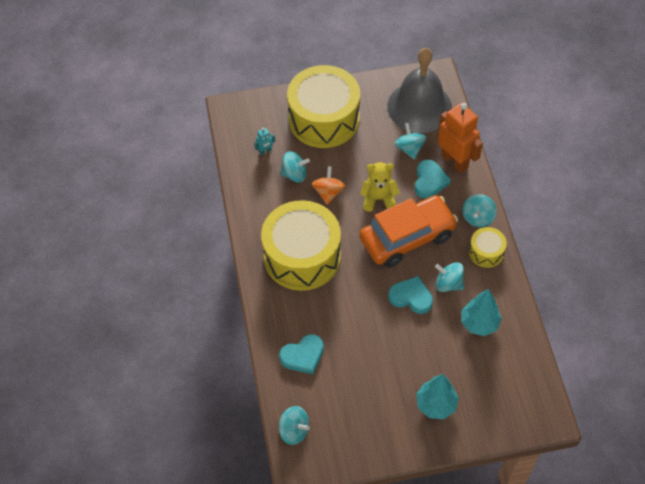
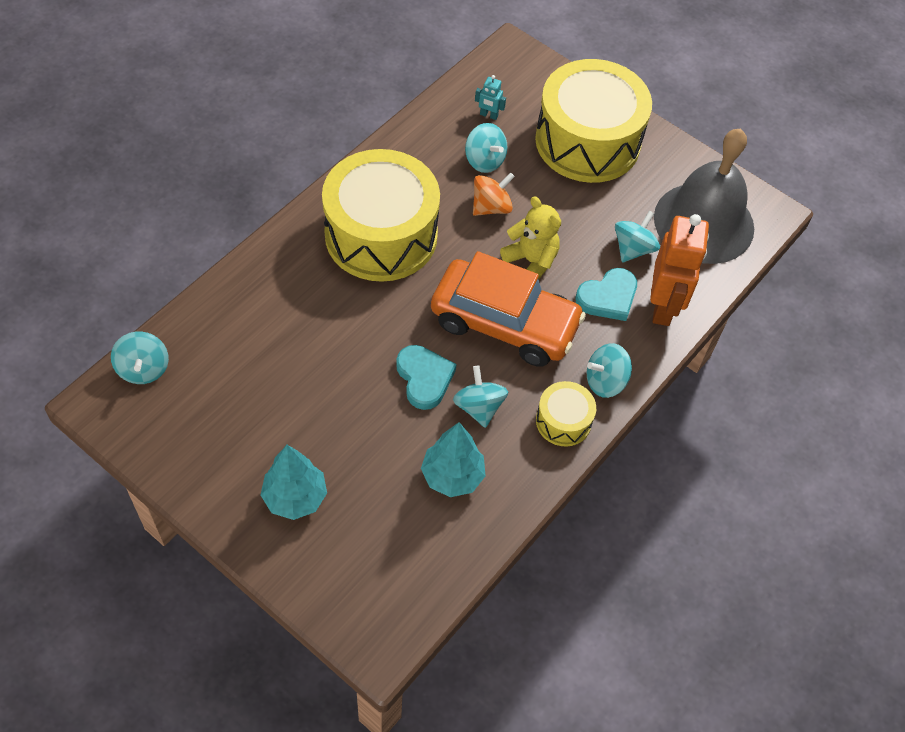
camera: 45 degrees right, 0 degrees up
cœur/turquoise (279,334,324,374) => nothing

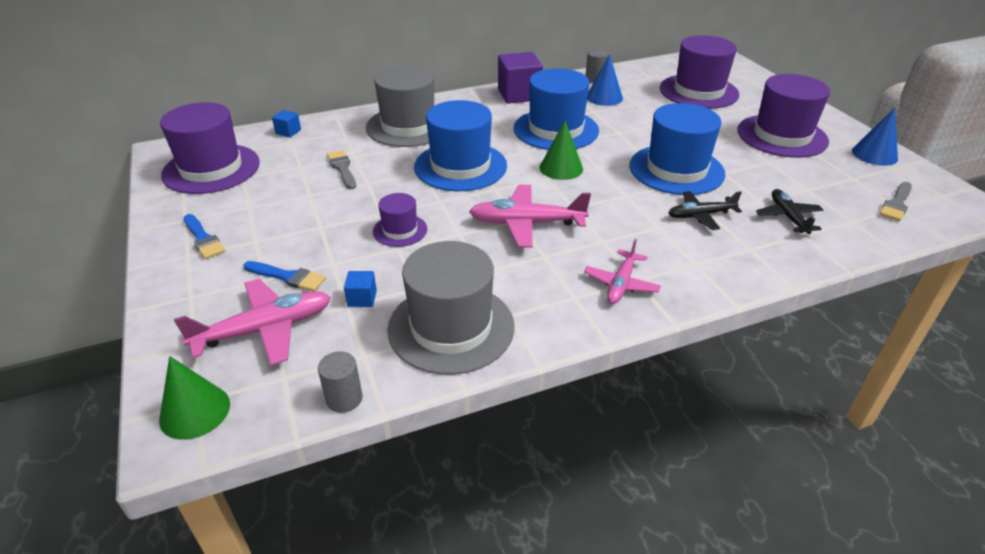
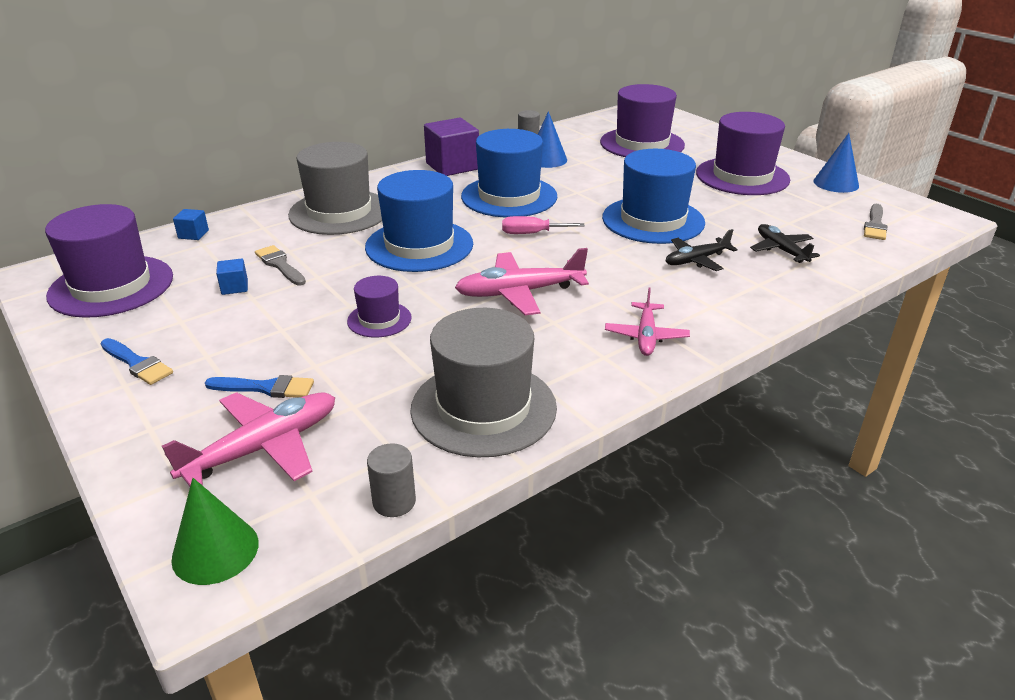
camera: 15 degrees left, 5 degrees down
cube/bleu (344,271,377,307) => cube/bleu (216,259,248,295), move
cône/vert (540,121,583,180) => tournevis/rose (502,216,585,234)

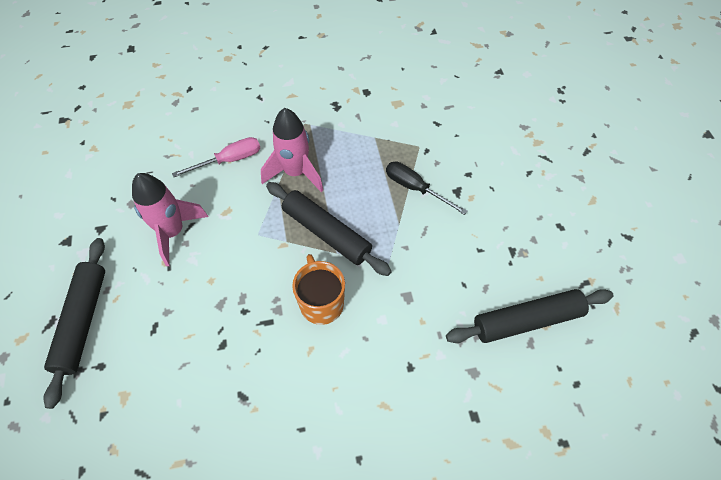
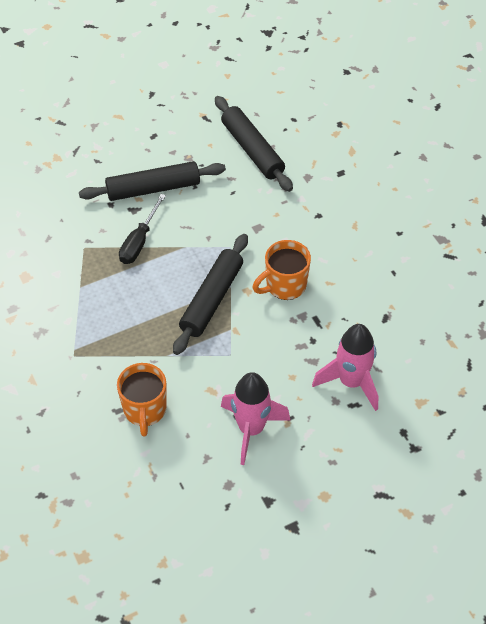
camera: 105 degrees left, 5 degrees down
rouleau à pâtisserie/noir (43,238,105,409) => rouleau à pâtisserie/noir (79,161,226,201), move
tournevis/rose (172,137,260,177) => tasse/orange (117,363,167,437)
fusée/rose (261,108,323,192) => fusée/rose (312,324,378,411), move

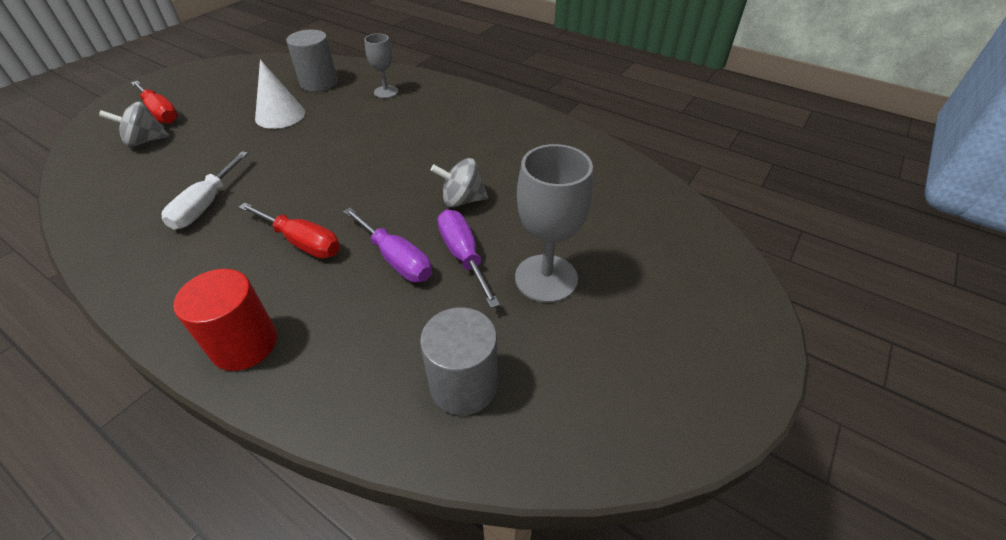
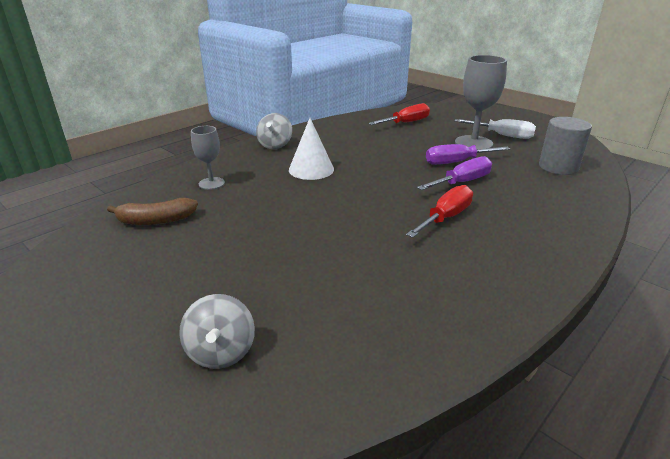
camera: 80 degrees left, 15 degrees down
tournevis/rouge (131,81,178,124) => tournevis/rouge (369,103,430,125), move
tournevis/blanc (161,151,248,230) => tournevis/blanc (454,119,536,139), move
cylindre/rouge (173,269,277,371) => nothing
cône/blanc (255,59,305,129) => cône/blanc (289,118,334,180), move
cylindre/gris (286,30,338,92) => banane/marron (107,198,198,225)
toupie/gris (431,158,488,207) => toupie/gris (256,113,292,149), move

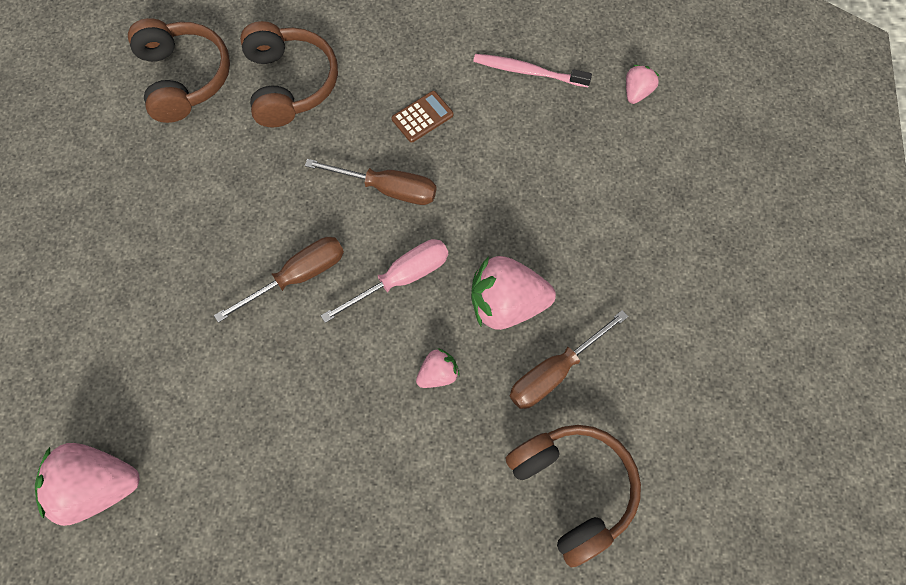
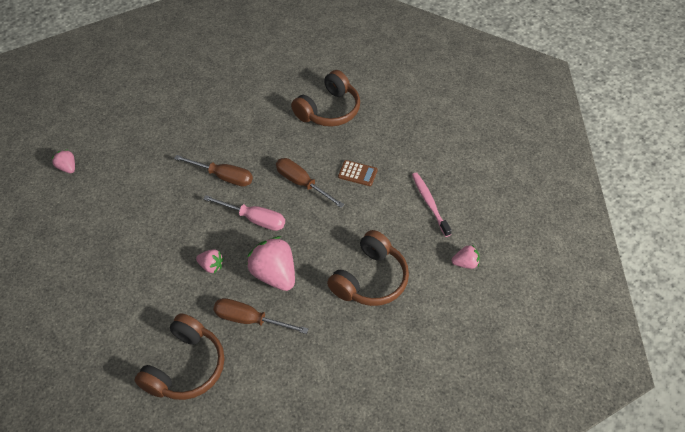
camera: 55 degrees right, 15 degrees down
fraise/rose (35,443,140,526) => fraise/rose (51,149,75,173), x0.51
casque audio/marron (128,18,230,123) => casque audio/marron (327,230,409,306), move
tournevis/marron (305,159,436,205) => tournevis/marron (276,158,345,208), 150 degrees clockwise

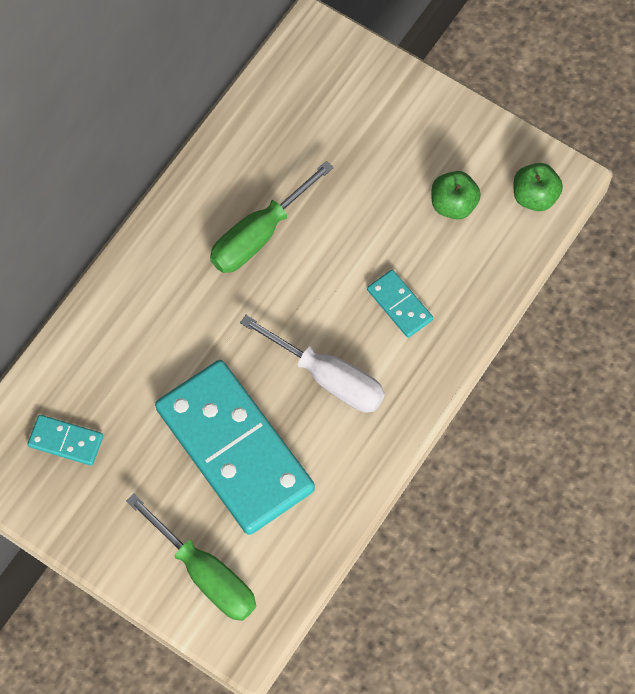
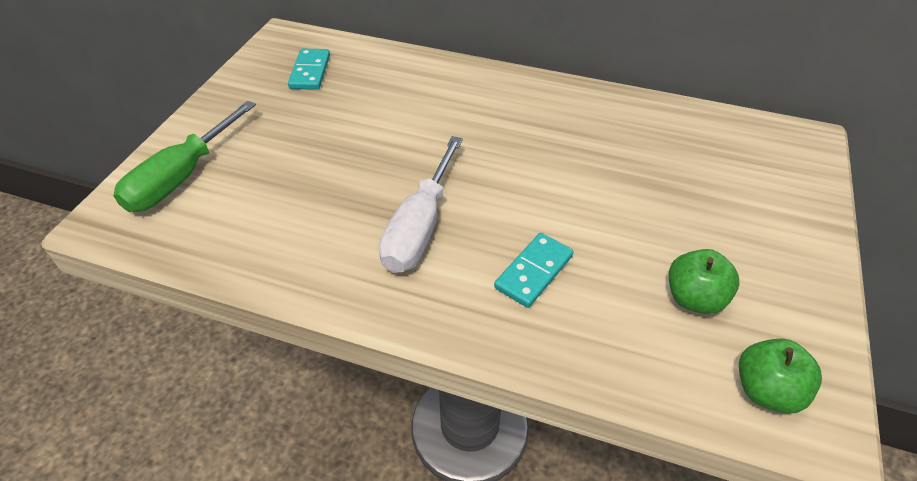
camera: 75 degrees right, 20 degrees down
domino/turquoise (155,360,315,535) => nothing
tournevis/vert (210,161,334,273) => nothing

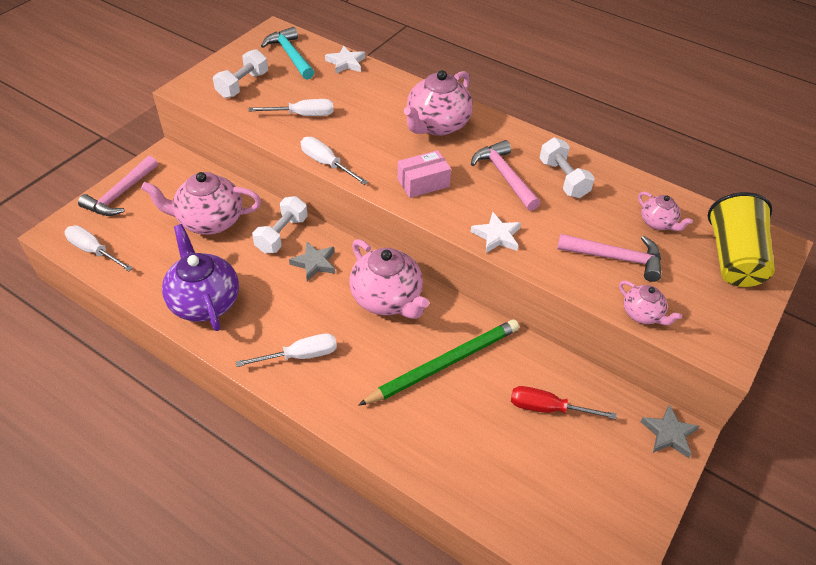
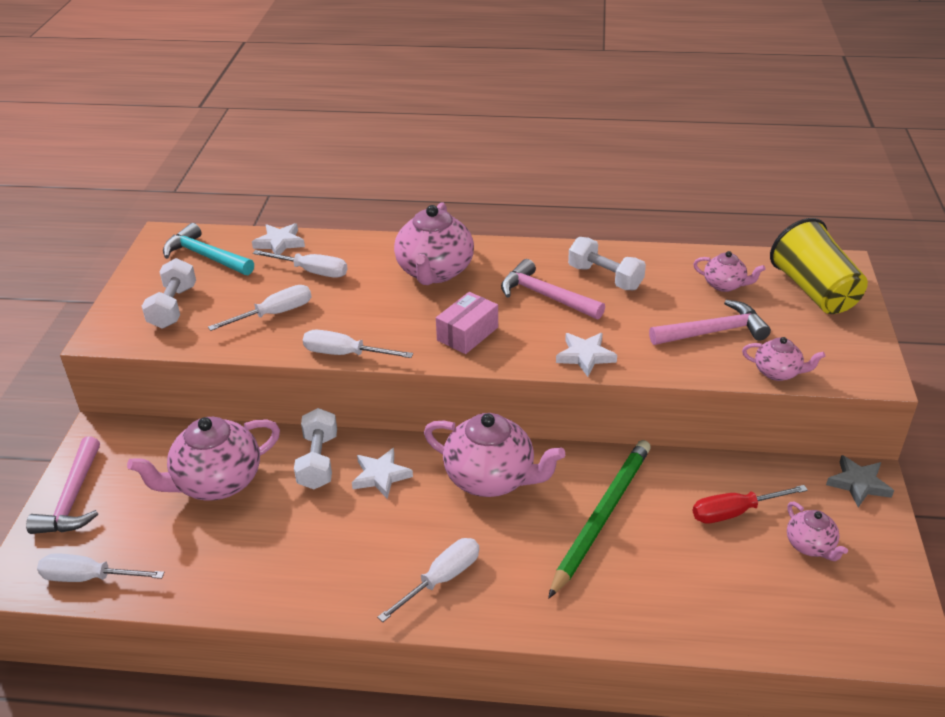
camera: 25 degrees left, 10 degrees down
théière/violet (162,224,239,331) => nothing
étoile/gris (289,241,335,281) => étoile/blanc (352,448,413,499)
nothing => tournevis/blanc (253,250,347,278)
nothing => théière/rose (787,502,848,561)

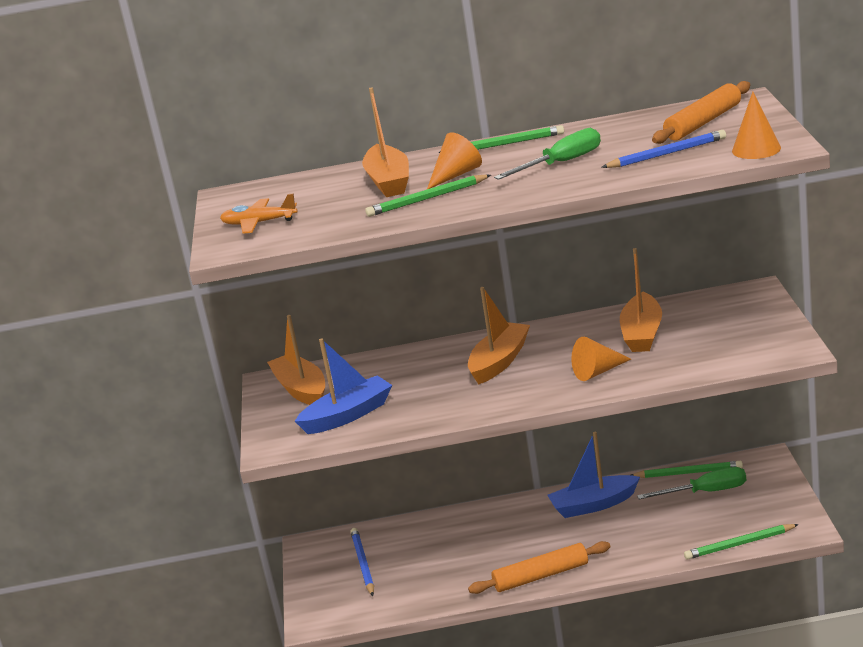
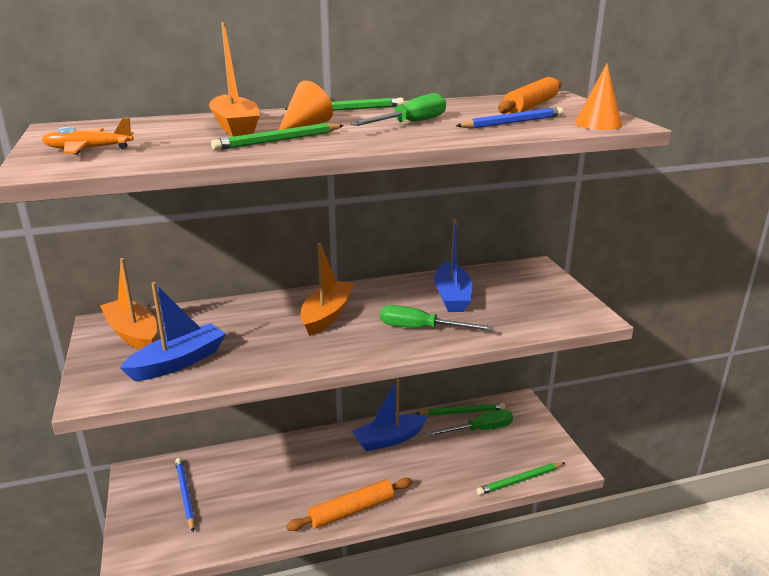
camera: 15 degrees left, 0 degrees up
cône/orange (571,337,631,381) => tournevis/vert (380,305,494,331)
bateau/orange (620,248,662,352) => bateau/bleu (434,219,472,312)

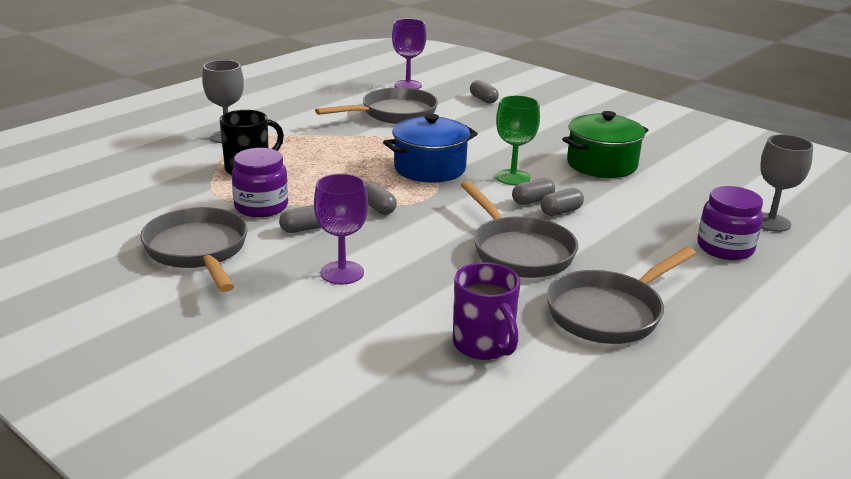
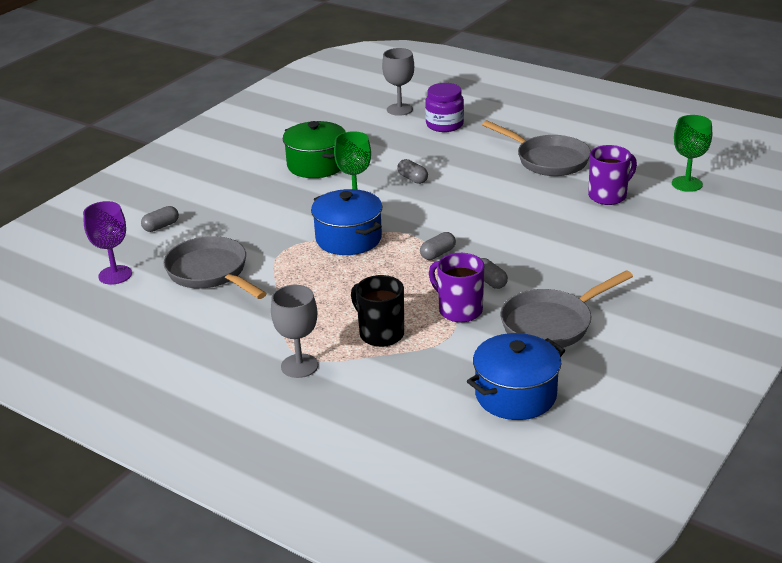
camera: 95 degrees left, 5 degrees up
bocal/violet (232,148,288,217) => tasse/violet (429,253,484,322)
verre à pied/violet (314,174,368,284) => nothing
poêle/gris (461,181,578,278) => nothing
gélule/gris (512,178,555,205) => nothing
nothing => marmite/bleu (467,333,565,420)
nothing => verre à pied/vert (672,115,712,192)

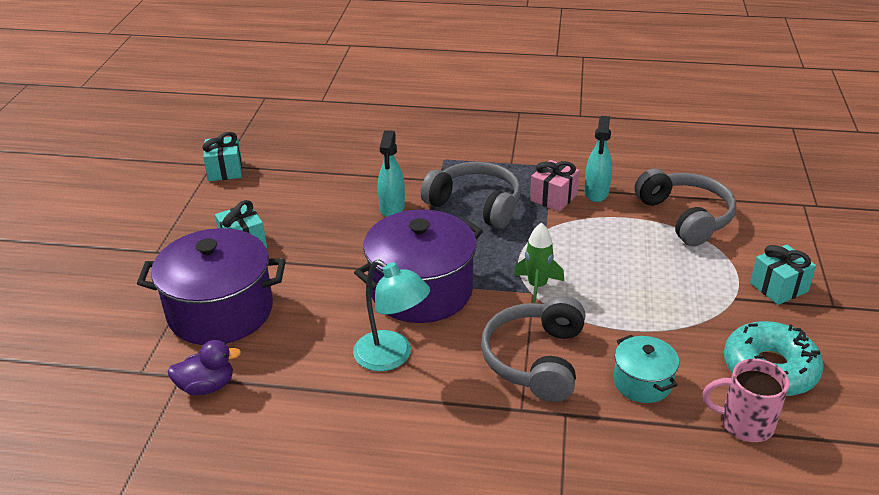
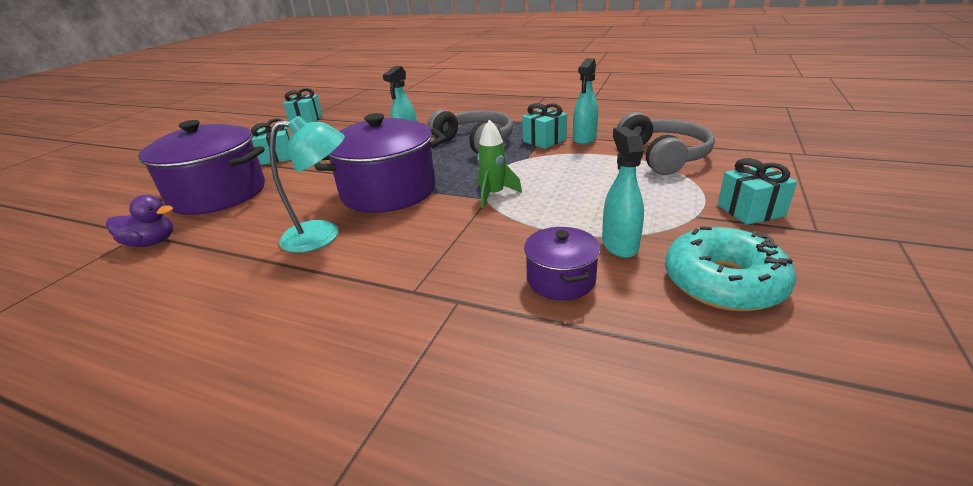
camera: 15 degrees right, 5 degrees down
lampe/turquoise (353,259,430,371) => lampe/turquoise (269,116,345,253), 60 degrees counterclockwise
casque audio/gris (481,296,585,402) => nothing
cadeau/rose (530,160,580,212) => cadeau/turquoise (522,103,567,149)
marmite/turquoise (613,335,679,403) => marmite/violet (524,227,601,300)
tasse/rose (703,359,789,442) => nothing
nothing => vaporisateur/turquoise (602,127,644,258)

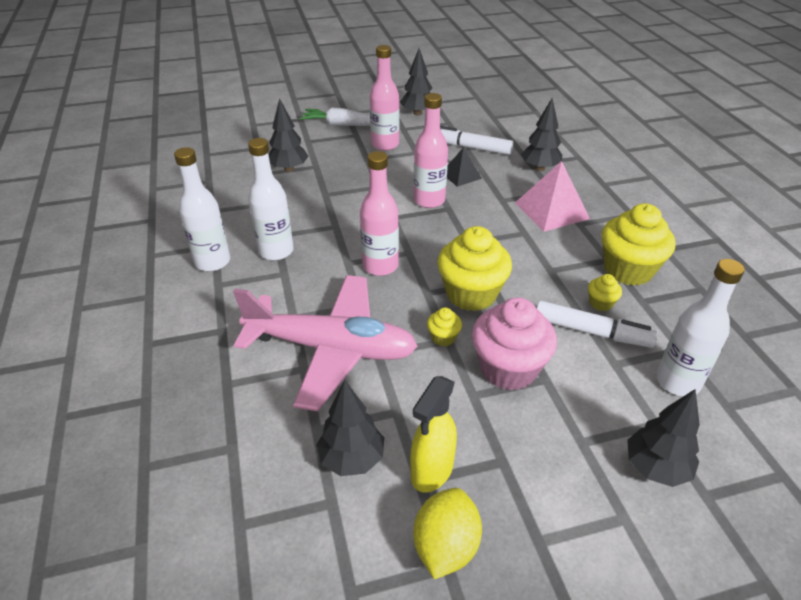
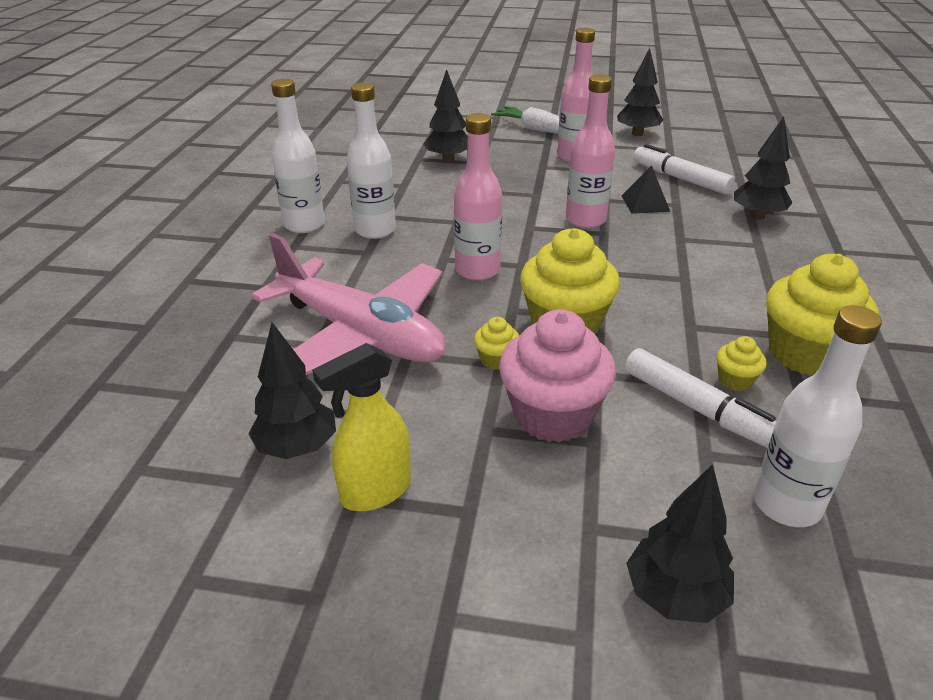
camera: 25 degrees right, 5 degrees down
citron/jaune (414,488,482,579) => nothing
pyramide/rose (515,161,590,232) => nothing

